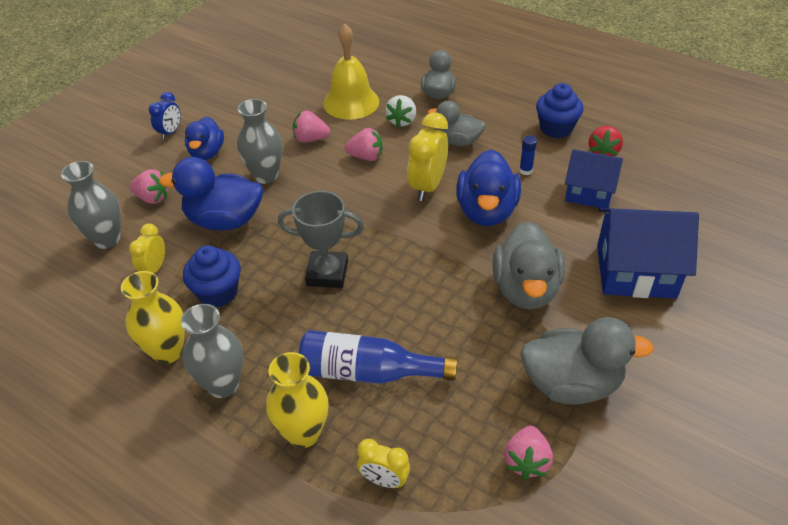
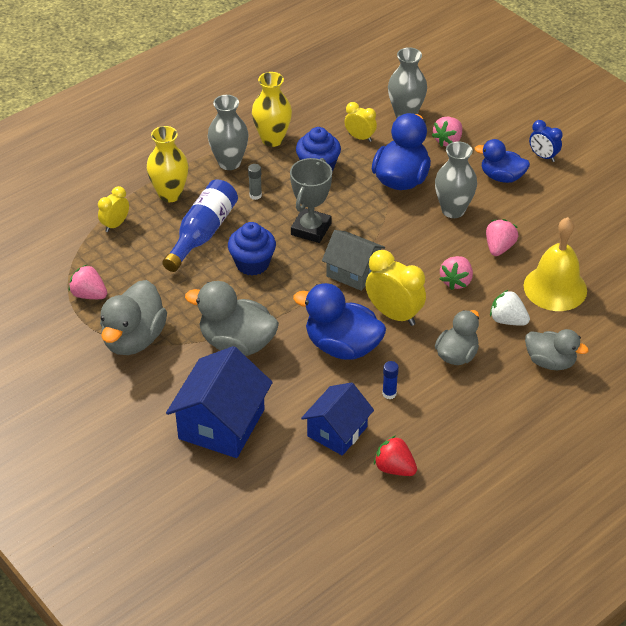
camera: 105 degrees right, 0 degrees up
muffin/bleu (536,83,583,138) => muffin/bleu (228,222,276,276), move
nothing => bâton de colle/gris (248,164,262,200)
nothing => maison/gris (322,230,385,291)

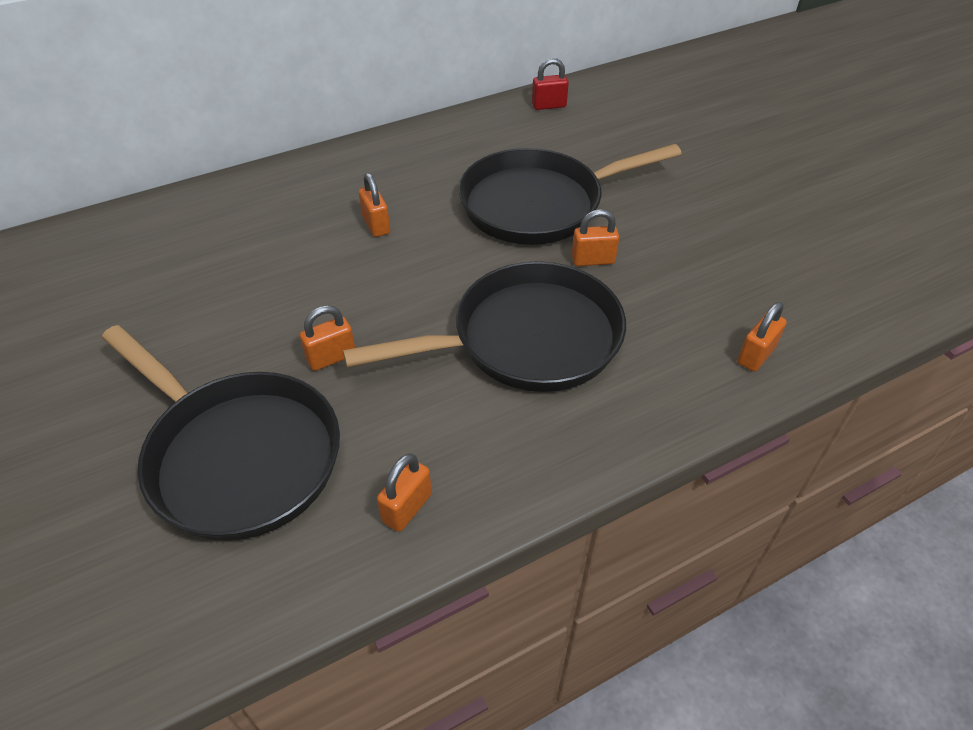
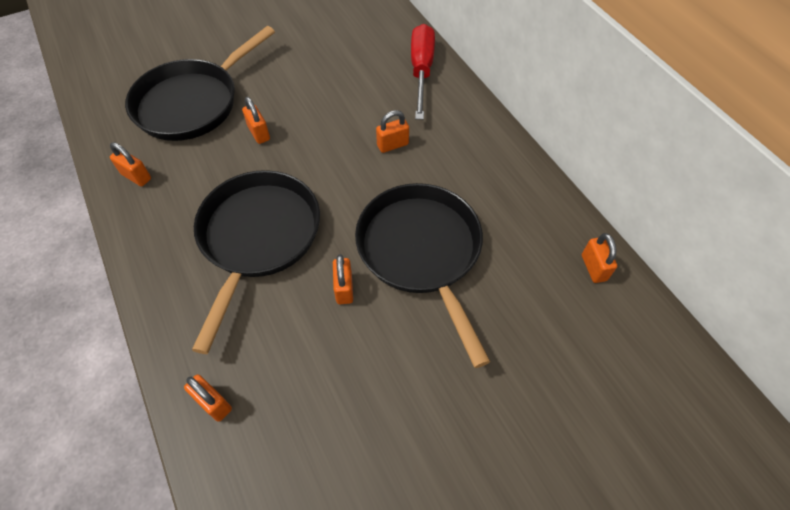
camera: 90 degrees right, 10 degrees up
poêle/noir (343,261,626,392) => poêle/noir (192,170,320,354), 150 degrees counterclockwise
cadenas/rouge (532,58,569,110) => cadenas/orange (582,233,617,283)
nothing => tournevis/rouge (411,24,435,120)

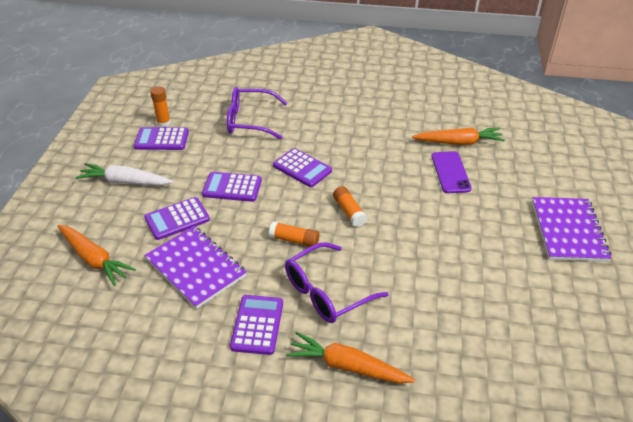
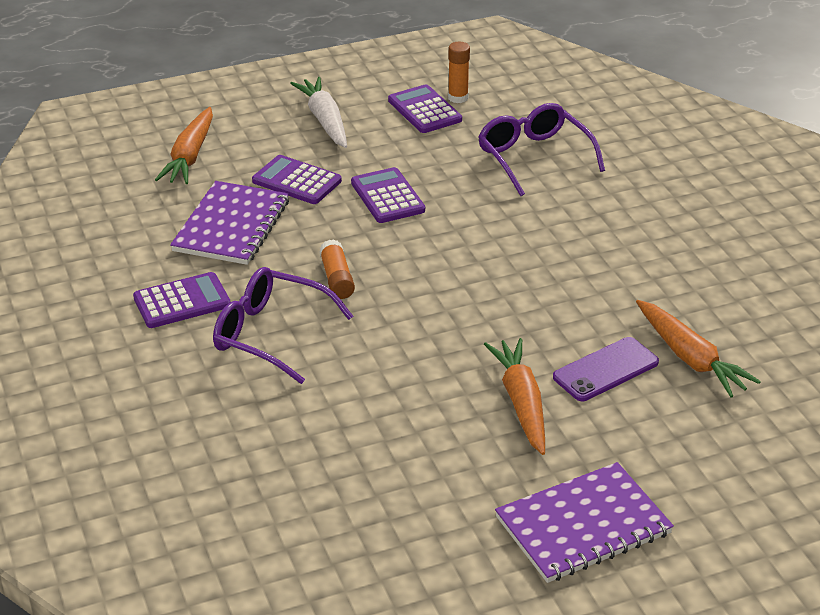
camera: 60 degrees right, 5 degrees down
calculatrice/violet (273,148,332,187) => nothing
carotte/orange (286,332,415,383) => carotte/orange (484,338,545,455), move
bâton de colle/orange (333,186,367,227) => nothing

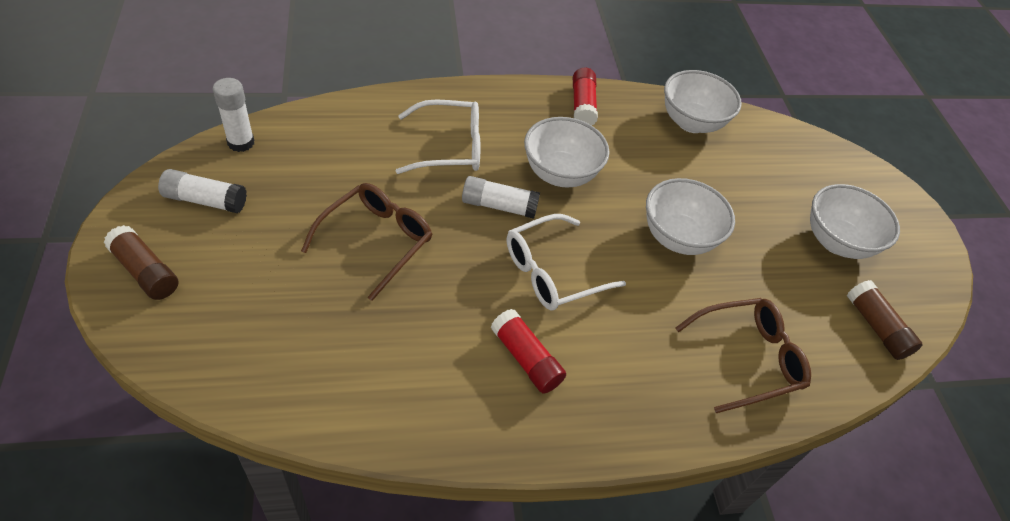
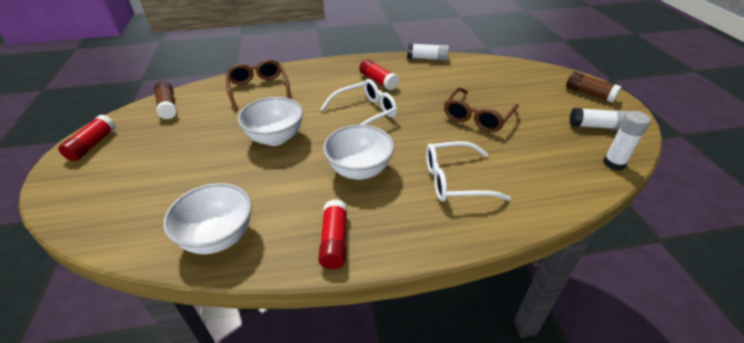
camera: 175 degrees left, 10 degrees down
bâton de colle/blanc (462,176,540,219) => bâton de colle/blanc (407,43,449,61), move
lunettes/marron (675,298,811,413) => lunettes/marron (226,59,291,111), 90 degrees clockwise
bol/blanc (810,184,900,259) => nothing
nothing => bâton de colle/rouge (58,115,116,161)

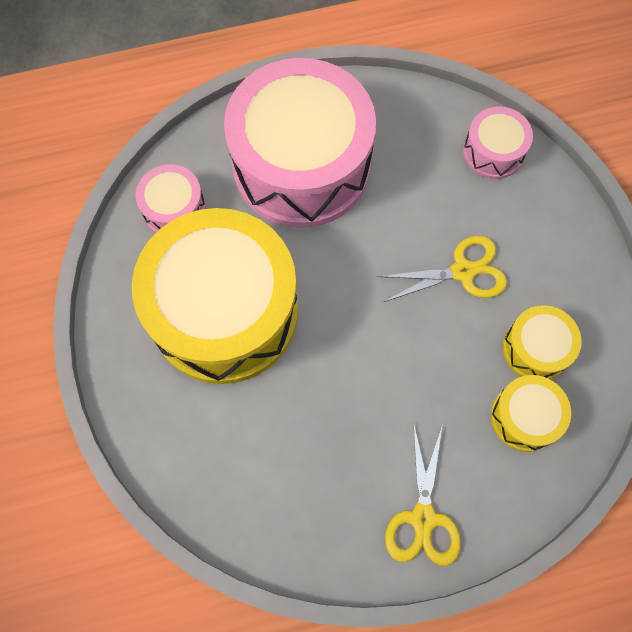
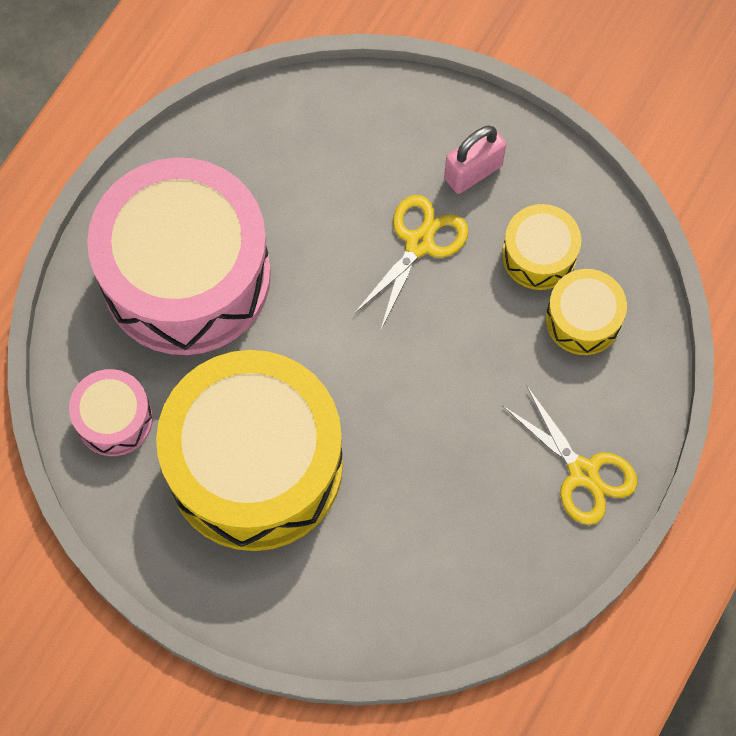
camera: 45 degrees left, 0 degrees up
tambour/rose (463,106,533,179) => nothing
nothing => cadenas/rose (444,125,506,194)

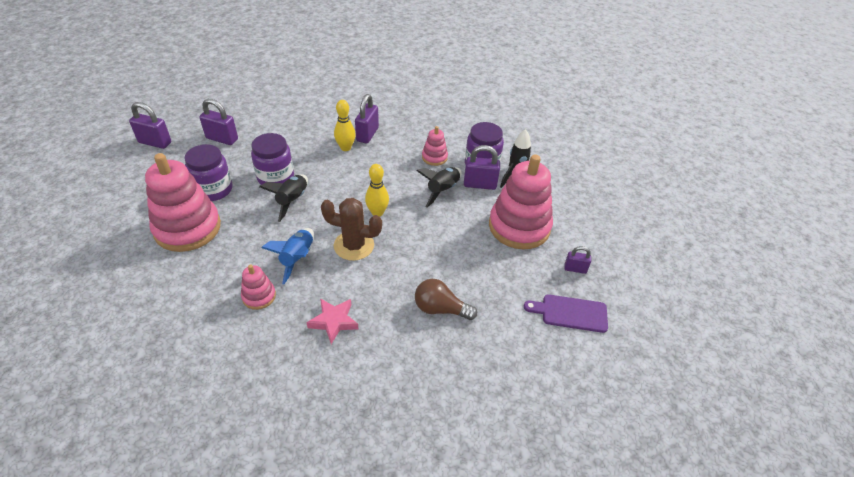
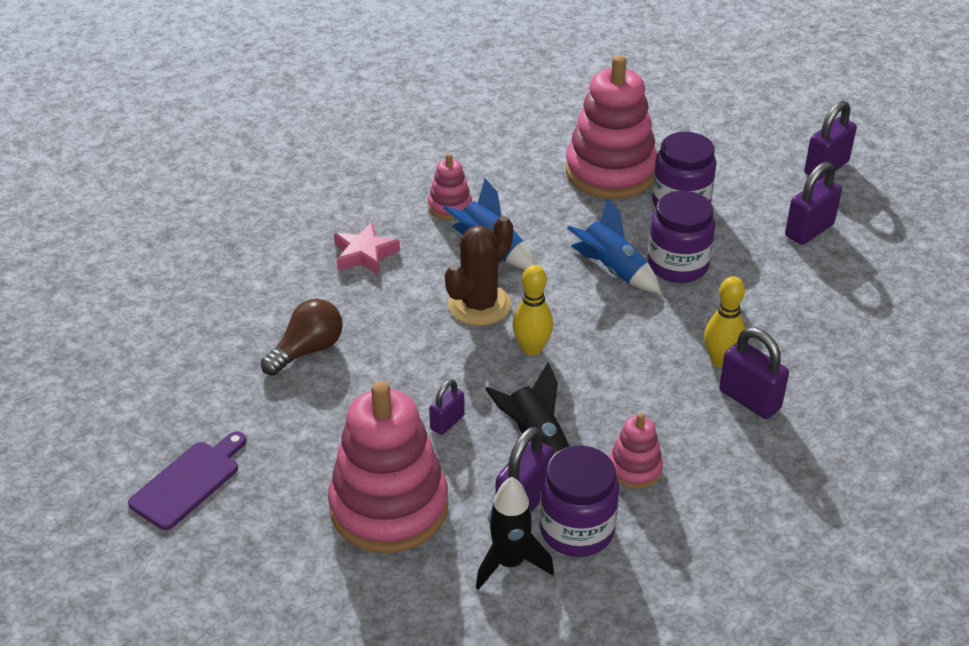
camera: 120 degrees right, 5 degrees down
fusée/noir (259,174,308,222) => fusée/bleu (567,197,661,293)
cadenas/violet (564,246,591,274) => cadenas/violet (429,379,465,435), move

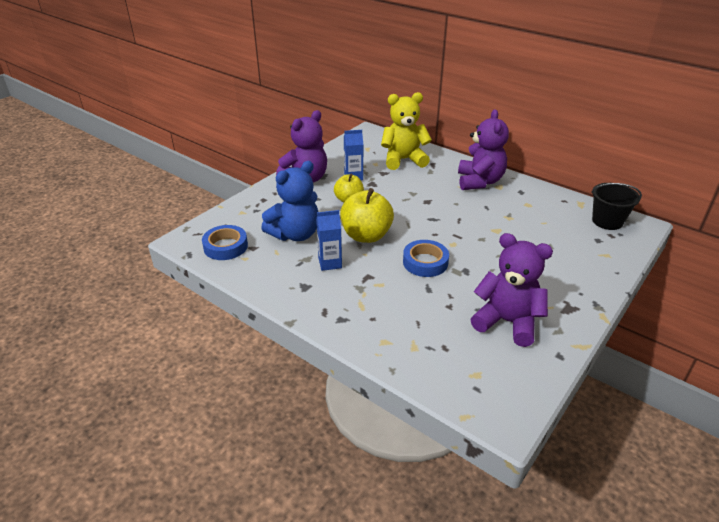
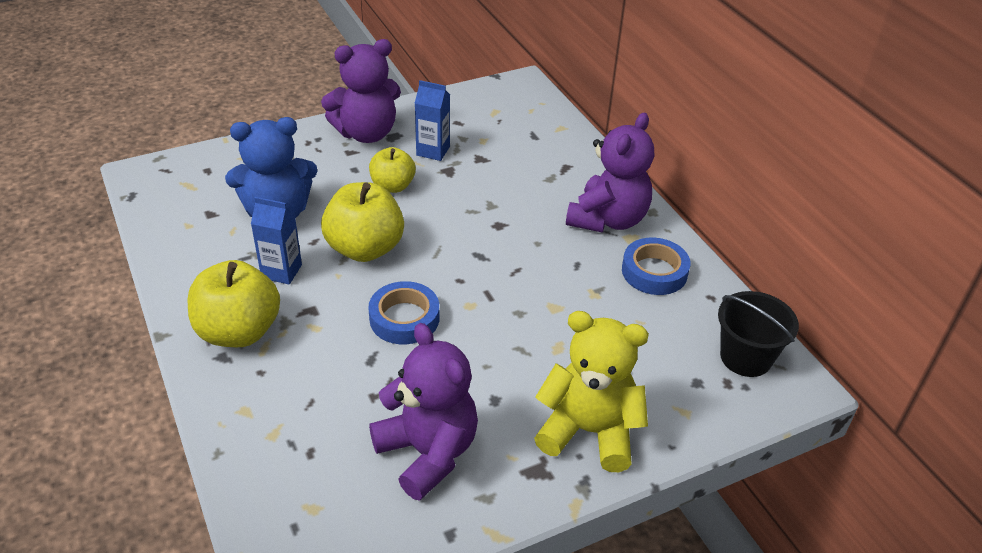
camera: 25 degrees right, 5 degrees up
ruban adhésif/bleu (202,225,248,260) => ruban adhésif/bleu (622,238,690,295), move
ours en peluche/jaune (381,92,432,170) => ours en peluche/jaune (534,311,649,472), move
nothing => pomme/jaune (188,260,280,347)

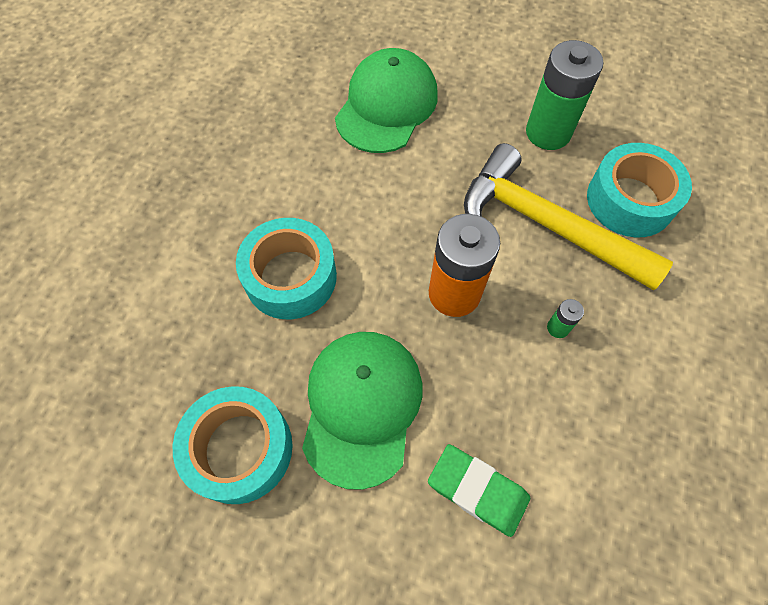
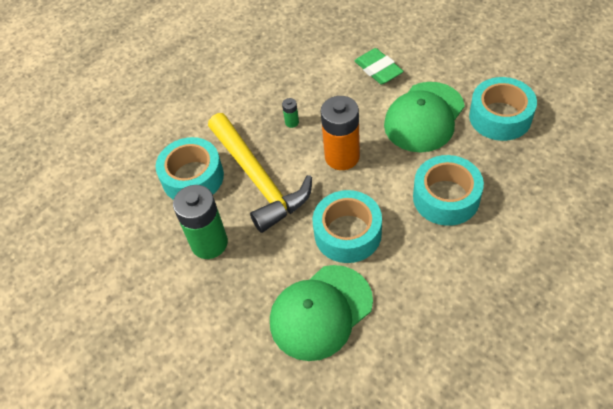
camera: 150 degrees left, 10 degrees down
nothing => ruban adhésif/turquoise (313,190,382,263)

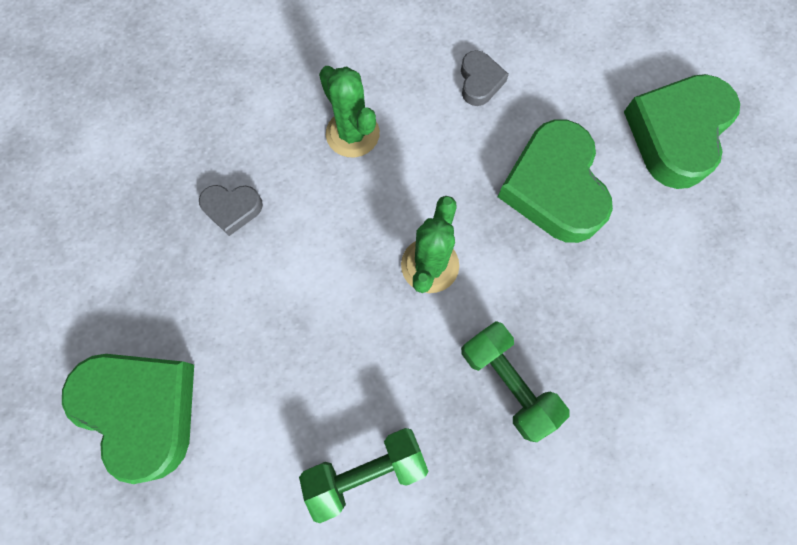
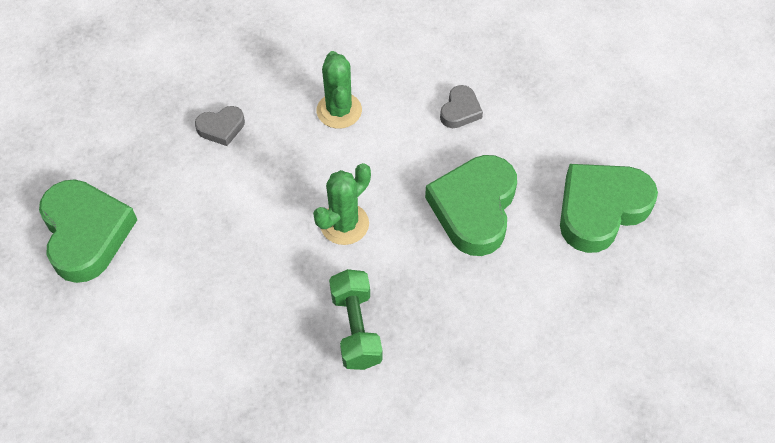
camera: 25 degrees right, 15 degrees down
cœur/gris (199,185,263,236) => cœur/gris (195,106,245,146), 45 degrees counterclockwise
haltère/vert (299,428,429,523) => nothing

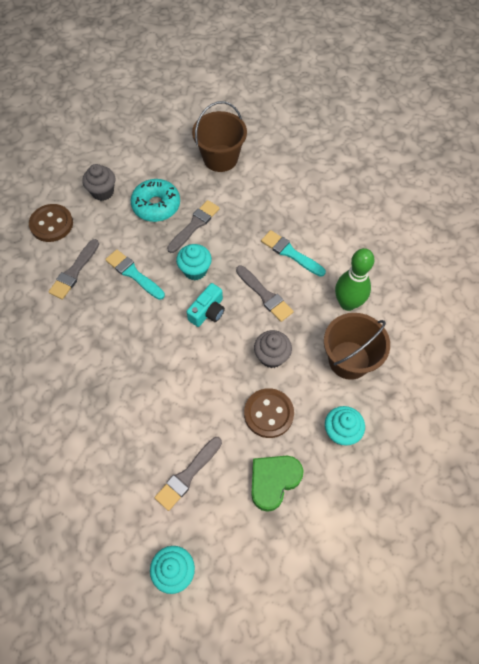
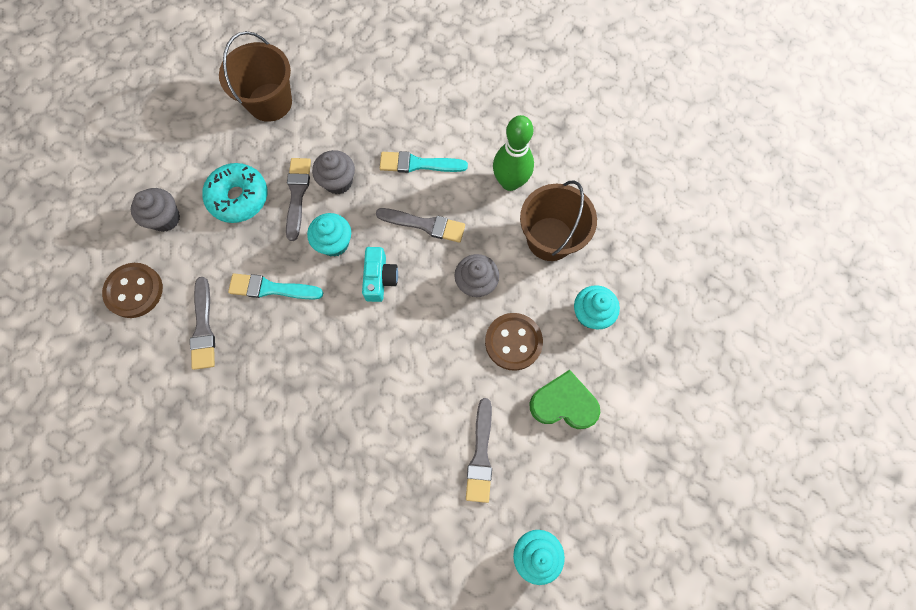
camera: 35 degrees left, 10 degrees up
cœur/vert (251,456,304,512) => cœur/vert (529,370,600,429), 90 degrees clockwise
nothing => muffin/gris (312,150,355,194)

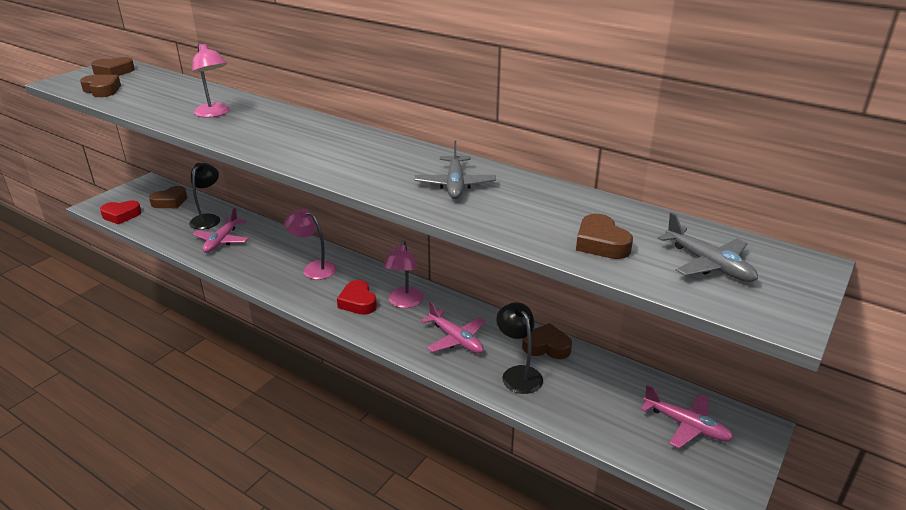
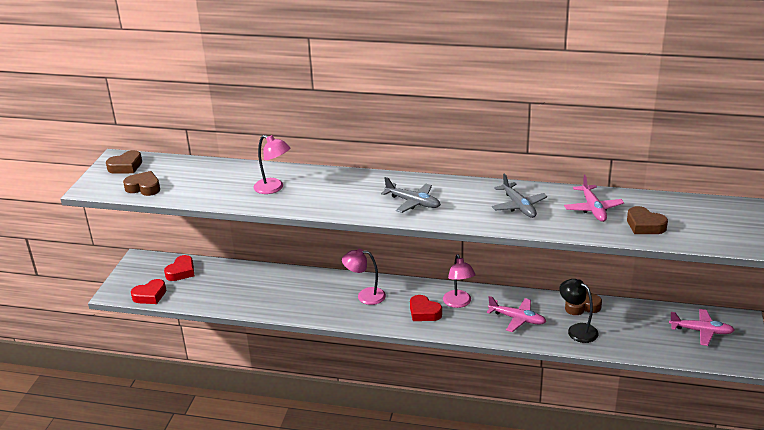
camera: 20 degrees left, 0 degrees up
cœur/marron (149,186,187,208) => cœur/rouge (164,255,194,281)
lampe/noir (189,163,220,230) => nothing
avion/rose (193,208,249,253) => avion/rose (564,174,624,222), move
avion/gris (658,213,758,282) => avion/gris (381,177,441,213), move

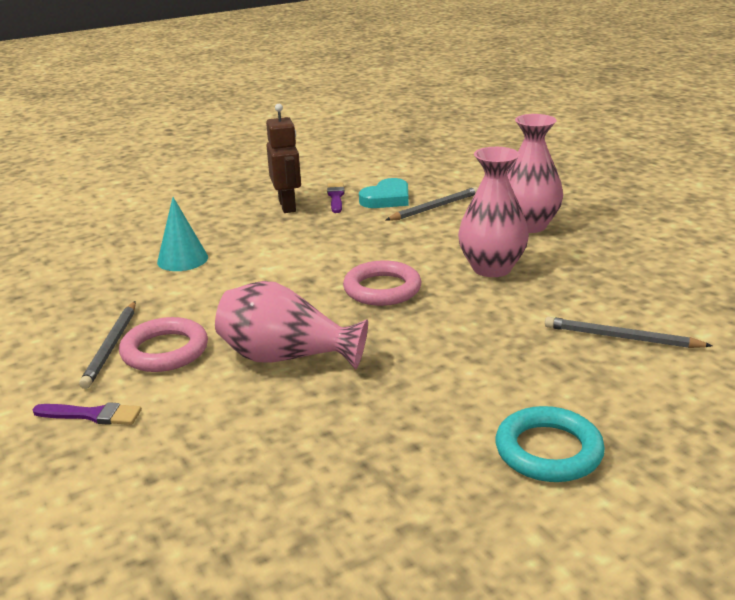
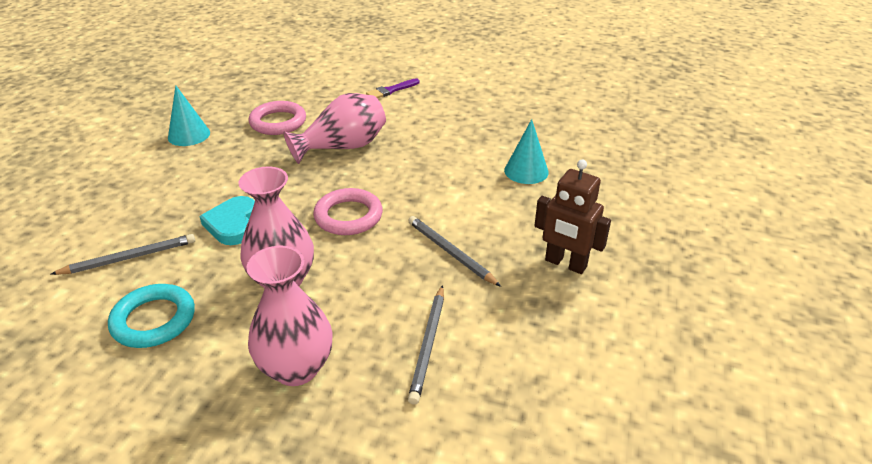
camera: 135 degrees right, 10 degrees up
crayon/gris (79,301,136,389) => crayon/gris (408,216,501,287), move
anneau/rose (119,317,208,372) => anneau/rose (248,101,306,135), move
pinceau/violet (327,183,345,213) => nothing
cœur/turquoise (359,178,409,208) => cœur/turquoise (199,196,255,245), move
anneau/turquoise (496,406,605,482) => anneau/turquoise (108,284,195,348), move
nothing => cône/turquoise (168,86,210,146)

